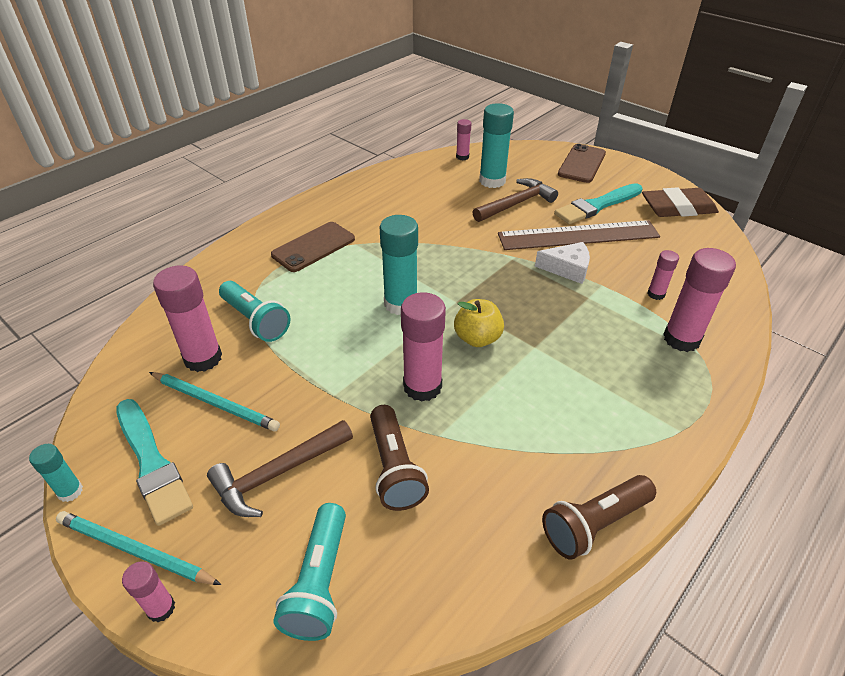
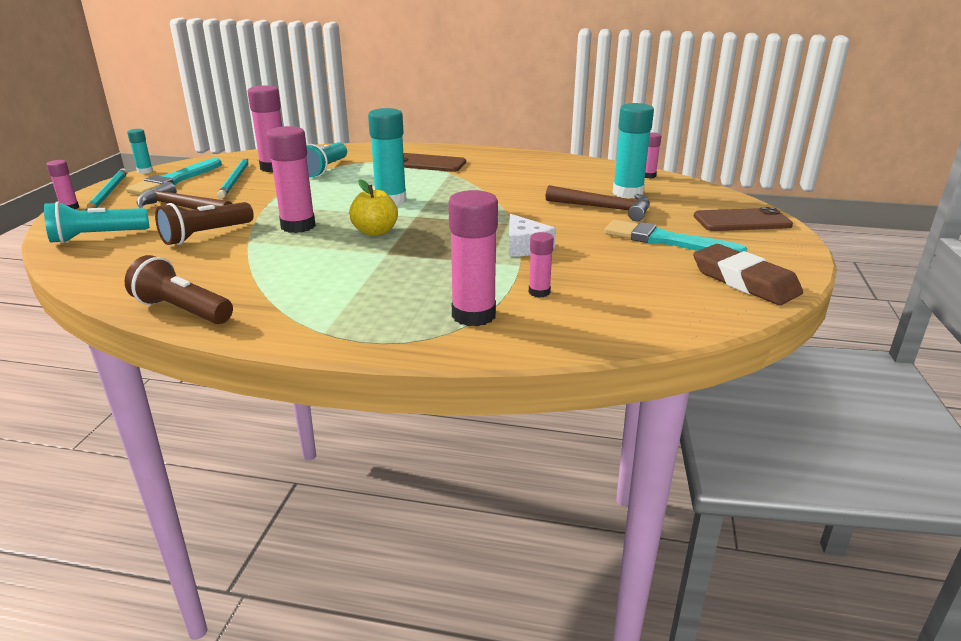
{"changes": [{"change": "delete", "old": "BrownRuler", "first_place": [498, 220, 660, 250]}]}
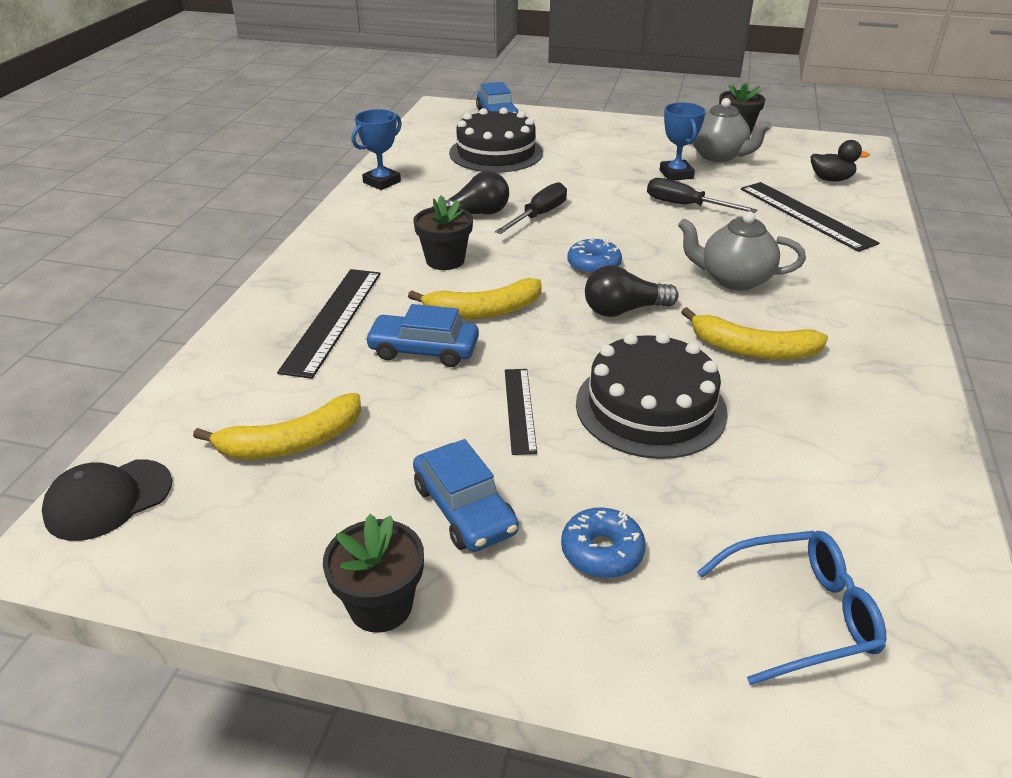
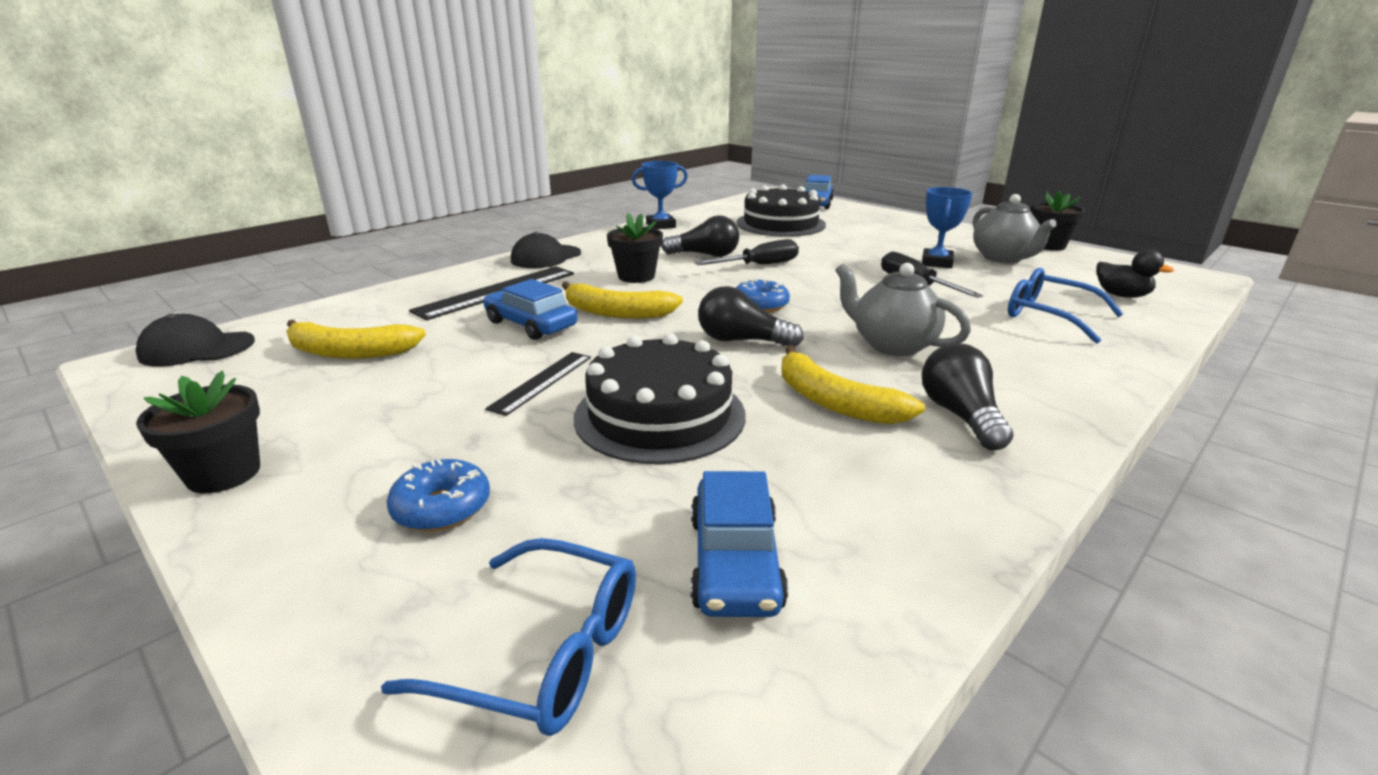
{"changes": [{"change": "insert", "new": "BlackCap", "second_place": [511, 232, 581, 268]}, {"change": "move", "old": "BlueCar", "first_place": [413, 439, 519, 552], "second_place": [691, 471, 788, 617]}, {"change": "insert", "new": "BlackLightBulb", "second_place": [922, 343, 1013, 450]}, {"change": "replace", "old": "BlackRuler", "new": "BlueGlasses", "first_place": [741, 182, 879, 252], "second_place": [1008, 268, 1124, 344]}]}
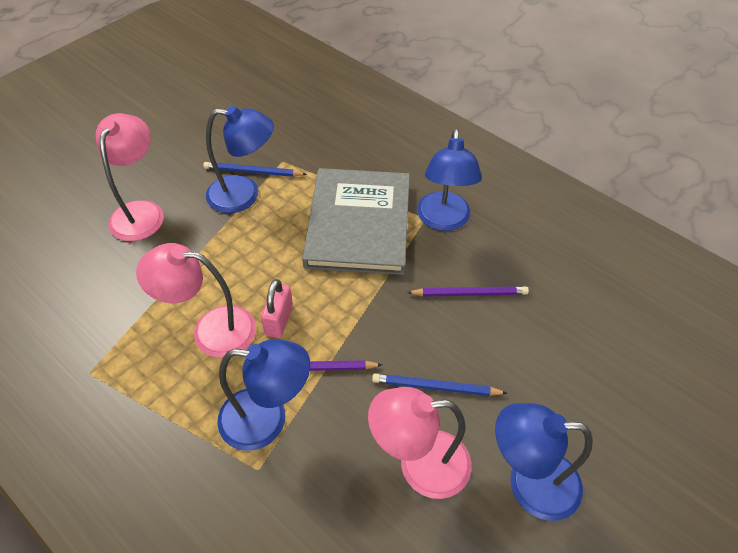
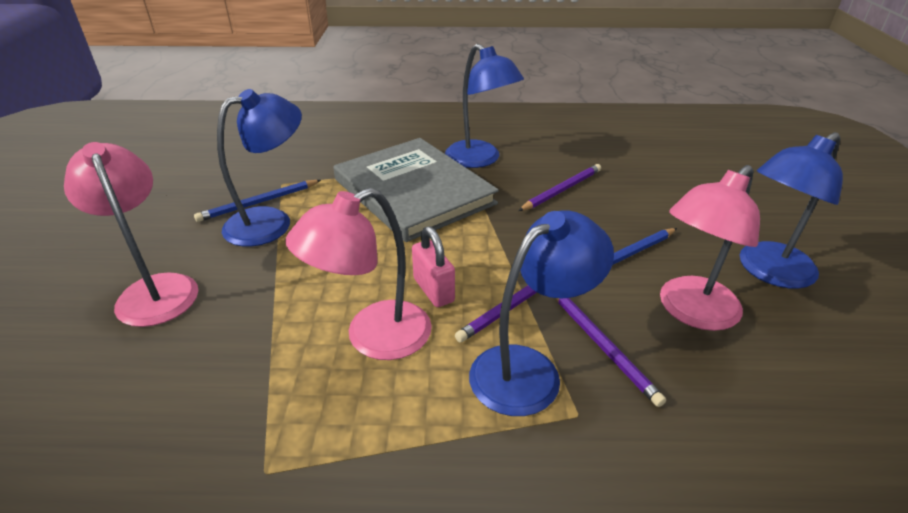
{"changes": [{"change": "insert", "new": "PurplePencil", "second_place": [556, 298, 666, 407]}]}
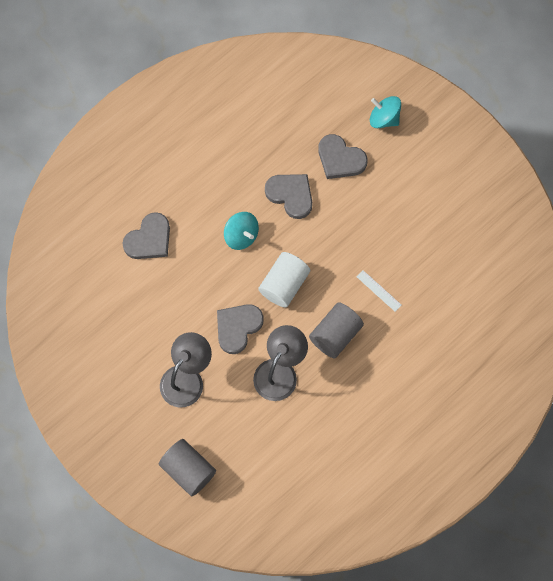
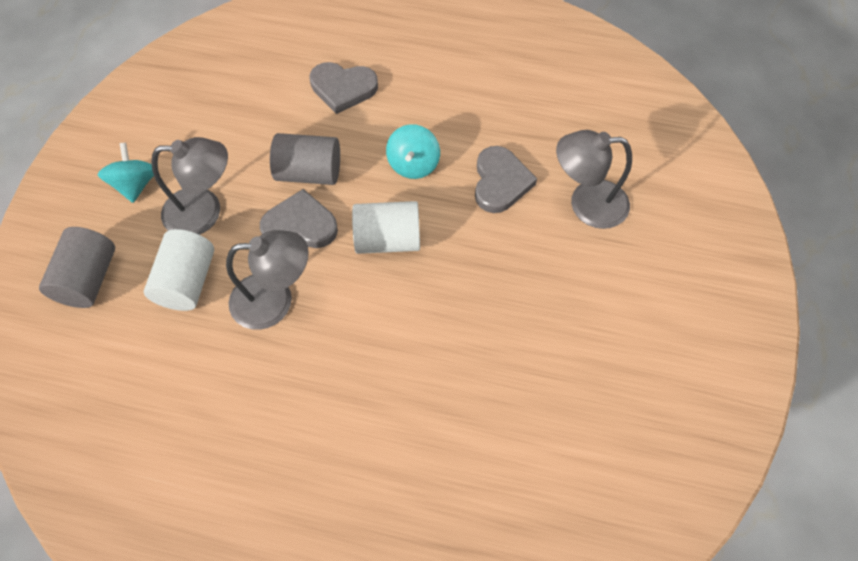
{"changes": [{"change": "move", "old": "TurquoiseSpinningTop", "first_place": [370, 96, 401, 128], "second_place": [98, 143, 154, 203]}, {"change": "insert", "new": "WhiteCylinder", "second_place": [144, 229, 214, 311]}, {"change": "move", "old": "GreyCylinder", "first_place": [309, 302, 364, 359], "second_place": [270, 133, 340, 185]}, {"change": "replace", "old": "GreyHeart", "new": "GreyLamp", "first_place": [318, 134, 367, 179], "second_place": [556, 130, 632, 229]}, {"change": "delete", "old": "WhiteRuler", "first_place": [357, 270, 402, 312]}]}
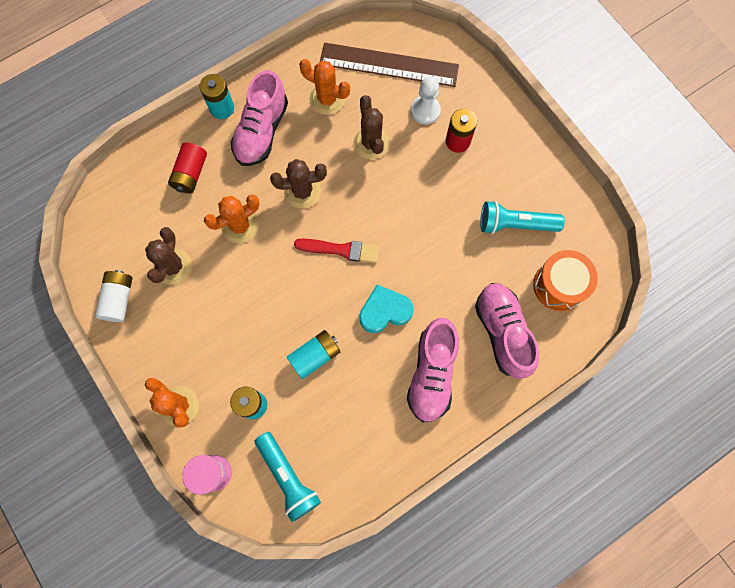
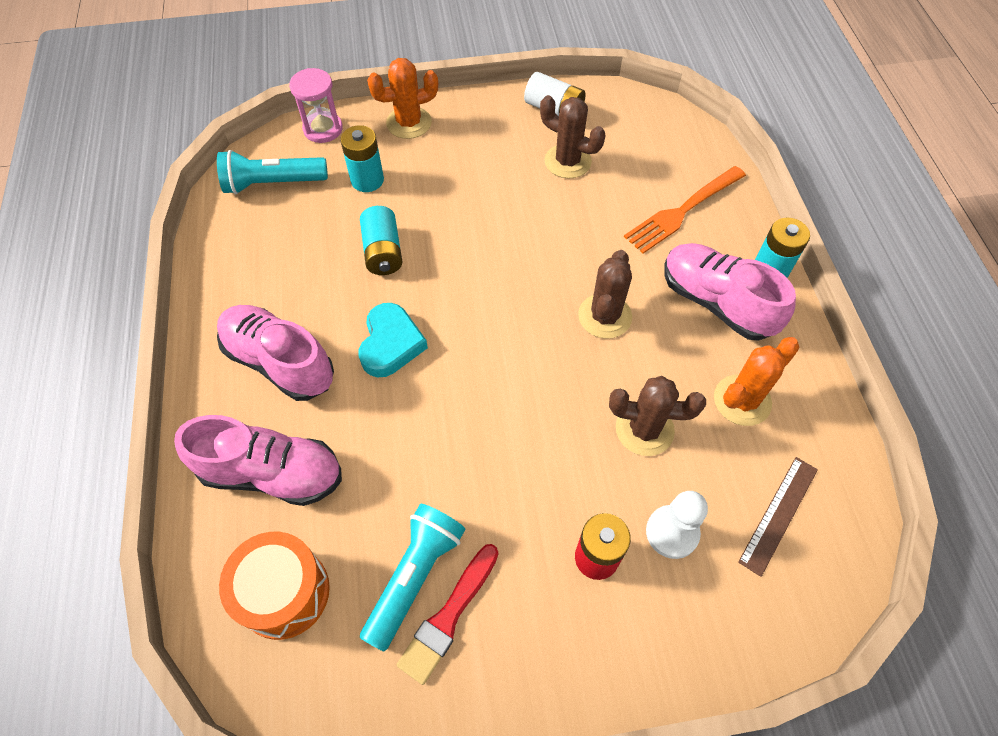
{"changes": [{"change": "move", "old": "RedBrush", "first_place": [294, 239, 379, 263], "second_place": [397, 544, 499, 685]}, {"change": "replace", "old": "RedBattery", "new": "OrangeFork", "first_place": [168, 142, 207, 193], "second_place": [624, 166, 746, 254]}, {"change": "resize", "old": "BrownRuler", "first_place": [320, 43, 459, 87], "second_place": [738, 457, 818, 577], "factor": 0.55}, {"change": "delete", "old": "OrangeCactus", "first_place": [204, 194, 259, 243]}]}
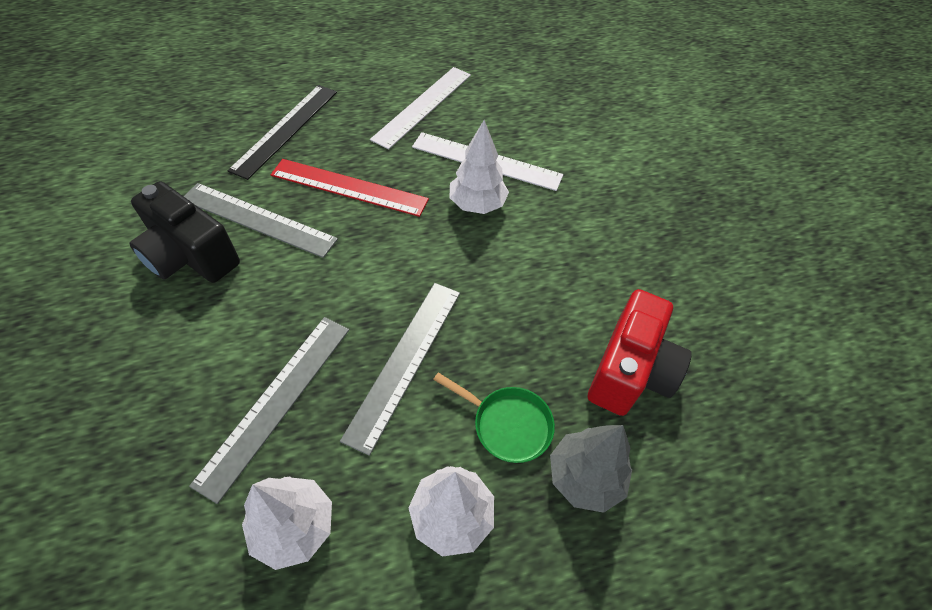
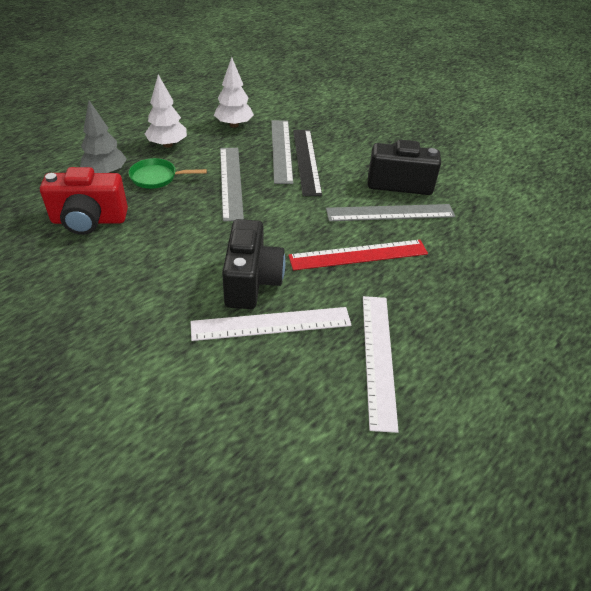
{"changes": [{"change": "rotate", "old": "RedCamera", "first_place": [588, 289, 692, 416], "second_place": [40, 167, 128, 235], "degrees": -90}, {"change": "replace", "old": "WhiteTree", "new": "BlackCamera", "first_place": [450, 120, 509, 214], "second_place": [222, 219, 285, 309]}, {"change": "move", "old": "BlackRuler", "first_place": [227, 85, 337, 180], "second_place": [293, 130, 322, 196]}]}
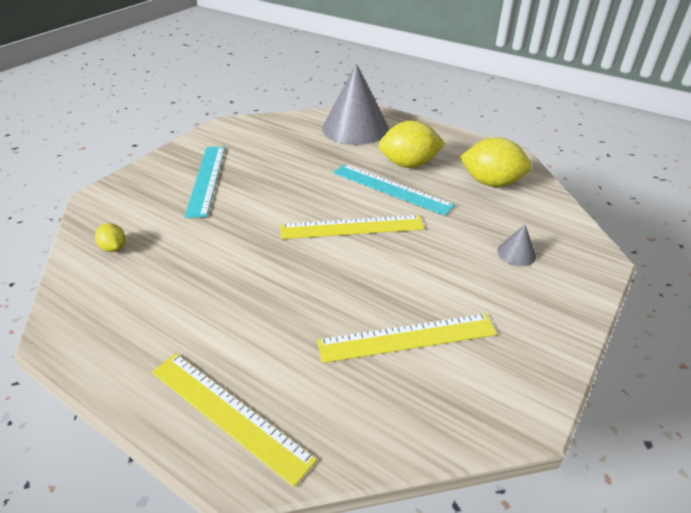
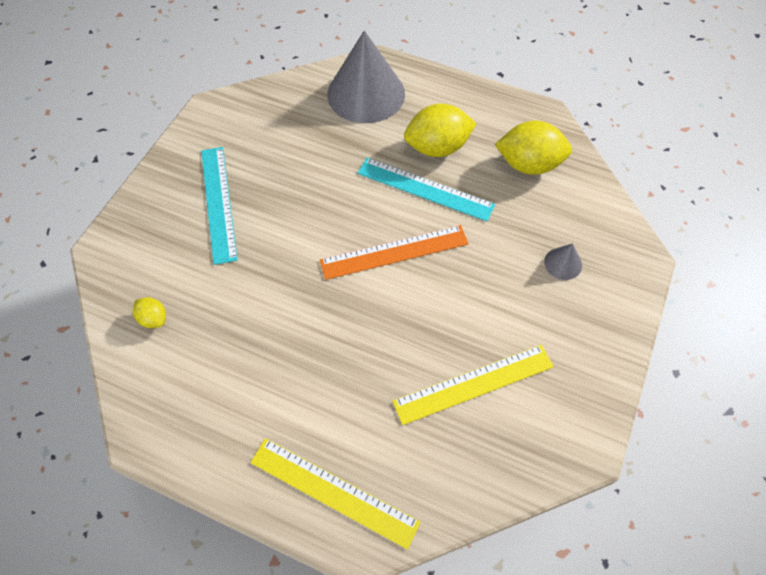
{"changes": [{"change": "recolor", "old": "YellowRuler", "new": "OrangeRuler", "first_place": [280, 215, 424, 239], "second_place": [320, 225, 469, 280]}]}
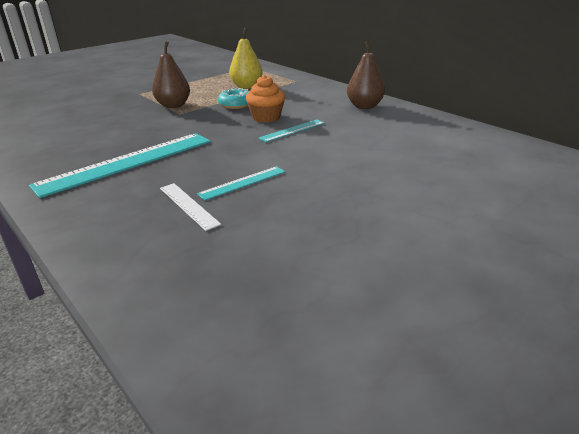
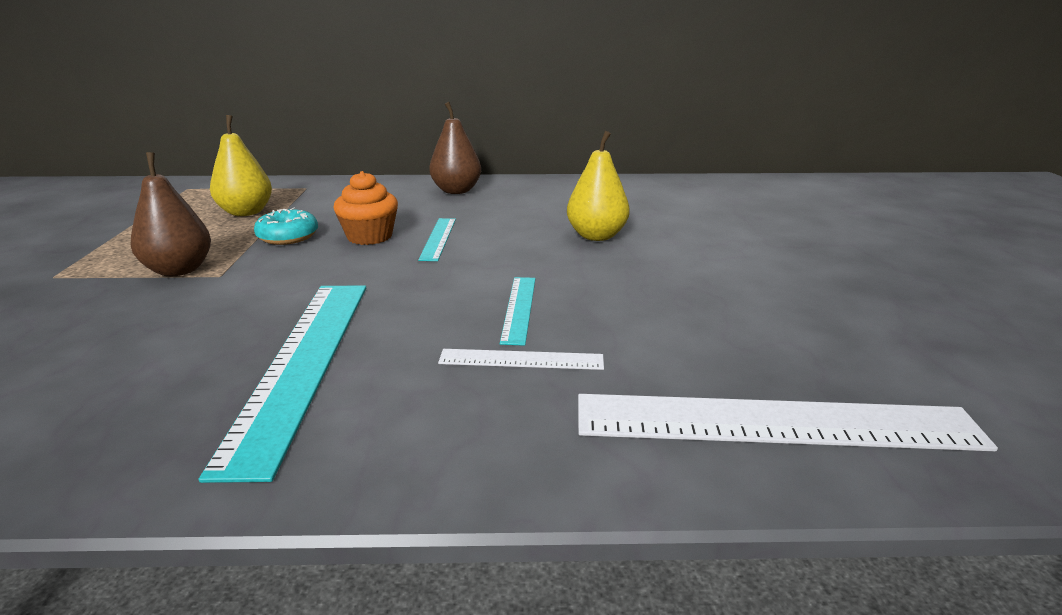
{"changes": [{"change": "insert", "new": "YellowPear", "second_place": [567, 131, 630, 241]}, {"change": "insert", "new": "WhiteRuler", "second_place": [578, 394, 998, 451]}]}
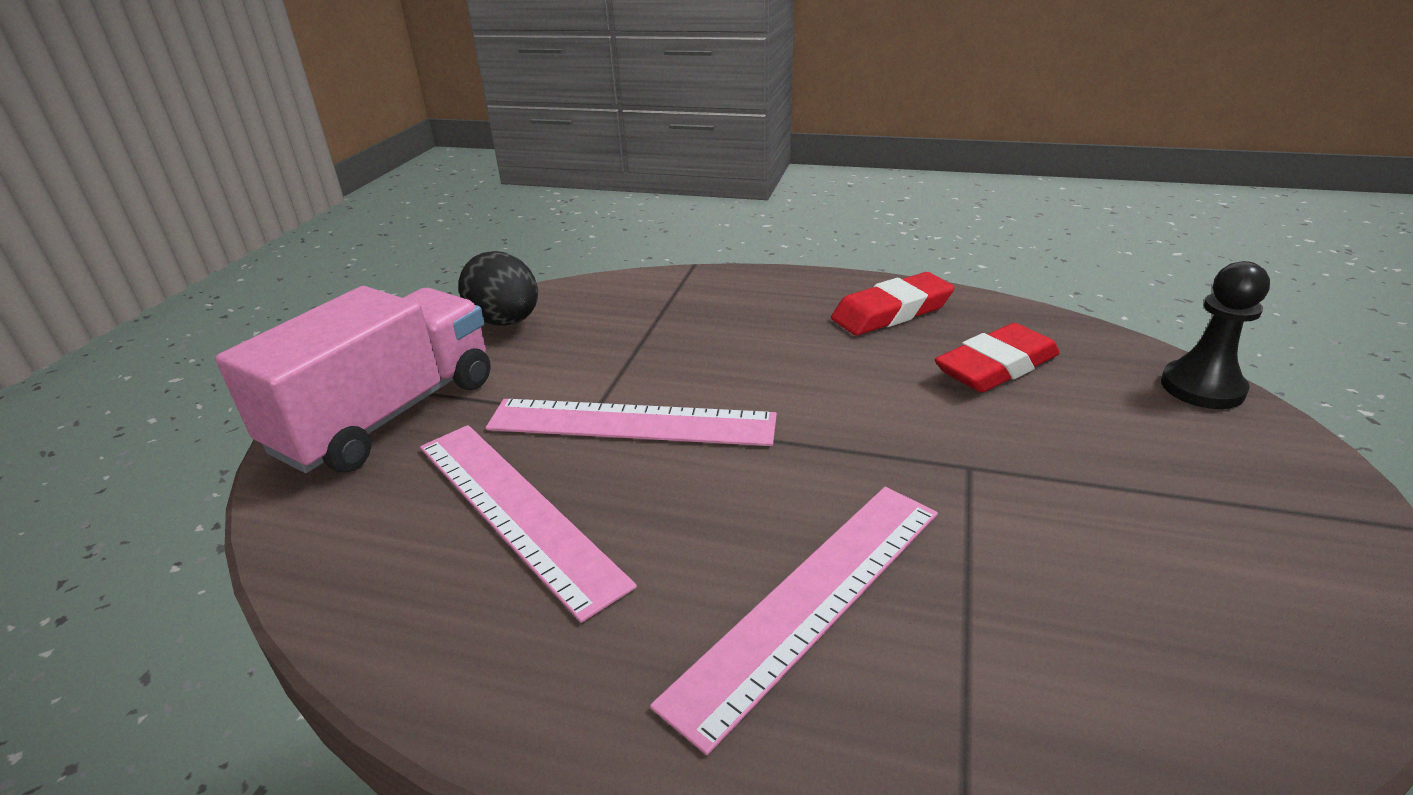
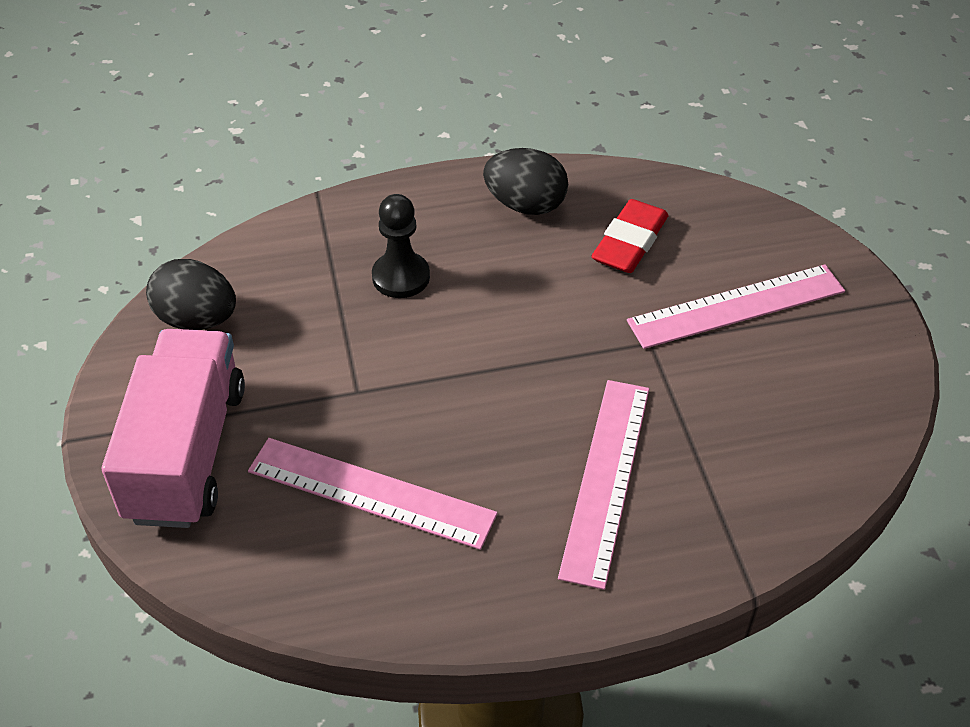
{"changes": [{"change": "move", "old": "BlackPawn", "first_place": [1161, 261, 1270, 409], "second_place": [372, 194, 430, 298]}, {"change": "replace", "old": "RedEraser", "new": "BlackEgg", "first_place": [831, 272, 955, 335], "second_place": [483, 148, 568, 215]}, {"change": "move", "old": "PinkRuler", "first_place": [486, 399, 777, 446], "second_place": [627, 265, 845, 349]}]}
